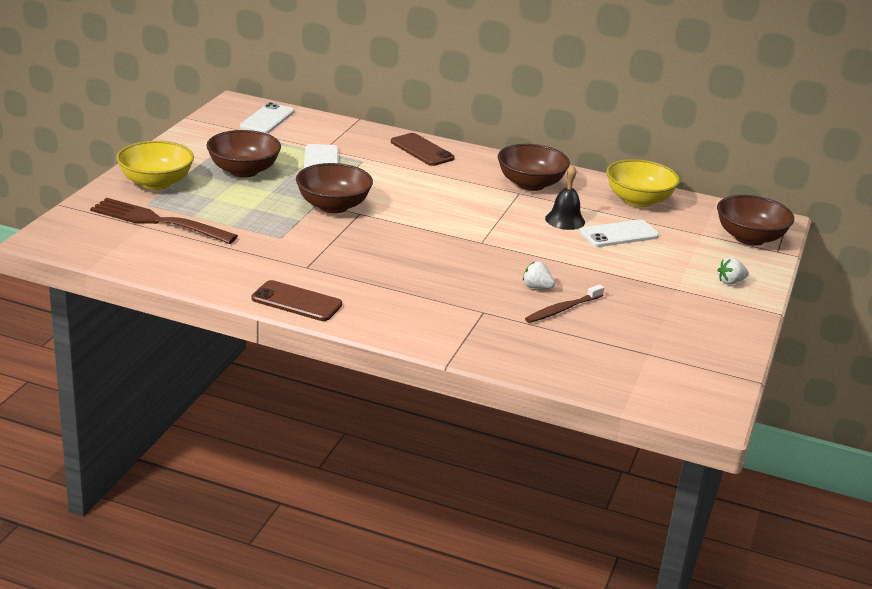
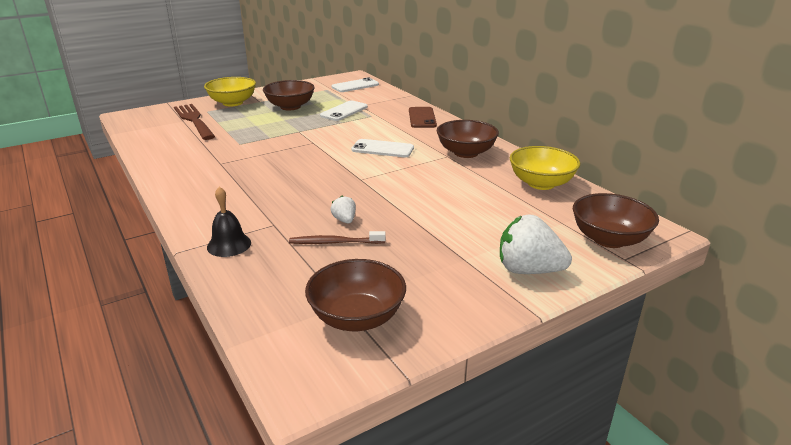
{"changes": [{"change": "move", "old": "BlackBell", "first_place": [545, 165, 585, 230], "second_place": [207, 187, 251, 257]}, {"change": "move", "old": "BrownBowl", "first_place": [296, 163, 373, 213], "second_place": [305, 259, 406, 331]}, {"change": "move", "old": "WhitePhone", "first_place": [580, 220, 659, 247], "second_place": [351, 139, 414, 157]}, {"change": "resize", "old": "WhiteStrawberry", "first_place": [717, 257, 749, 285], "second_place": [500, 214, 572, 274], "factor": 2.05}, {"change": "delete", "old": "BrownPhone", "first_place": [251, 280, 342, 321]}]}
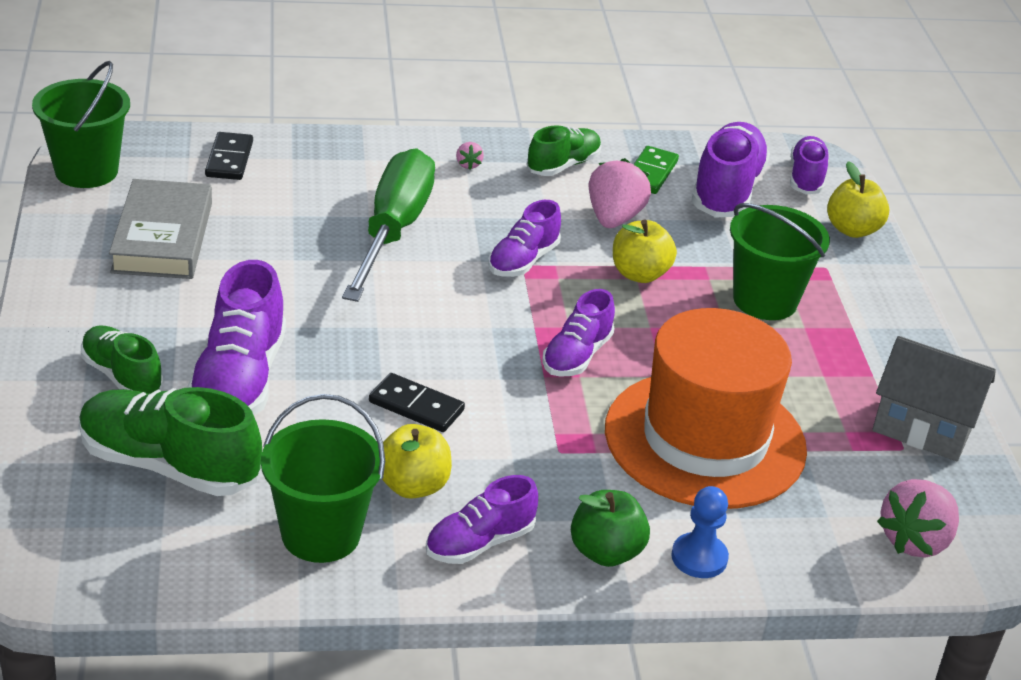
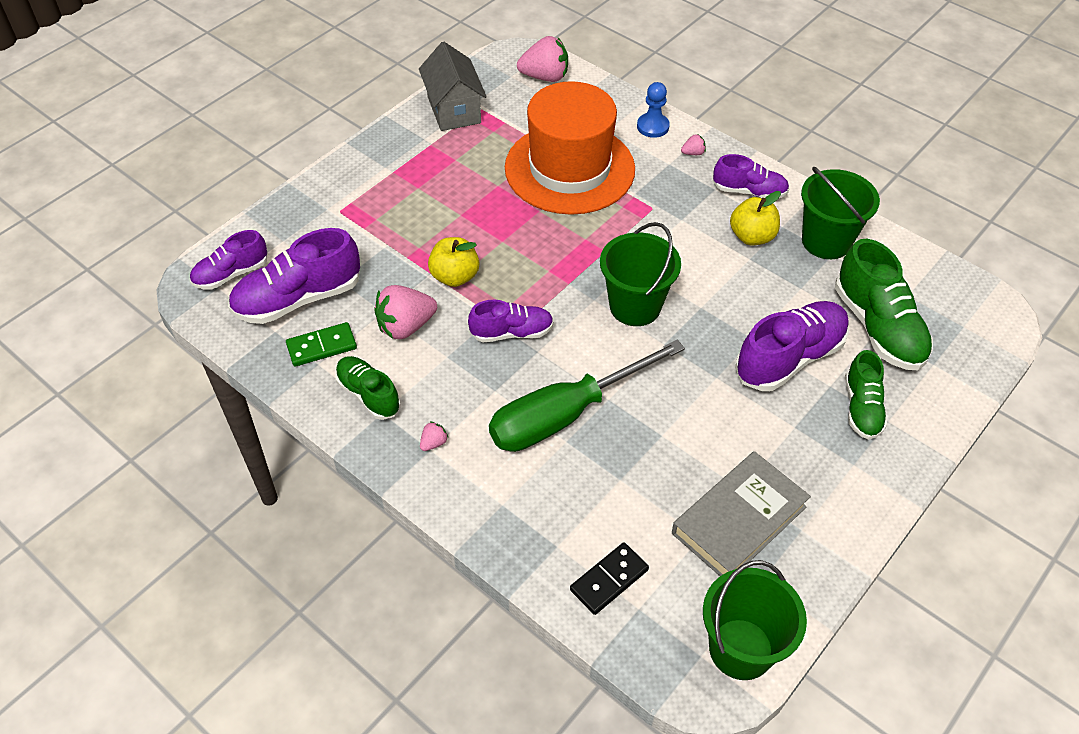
{"changes": [{"change": "rotate", "old": "GreenShoe", "first_place": [526, 126, 601, 176], "second_place": [335, 356, 401, 420], "degrees": 45}, {"change": "move", "old": "GreenBucket", "first_place": [730, 203, 830, 320], "second_place": [600, 222, 681, 326]}, {"change": "replace", "old": "GreenApple", "new": "PinkStrawberry", "first_place": [571, 490, 650, 567], "second_place": [681, 134, 706, 155]}, {"change": "delete", "old": "BlackDomino", "first_place": [369, 373, 465, 432]}, {"change": "delete", "old": "PurpleShoe", "first_place": [542, 289, 615, 377]}, {"change": "delete", "old": "YellowApple", "first_place": [827, 161, 889, 238]}]}
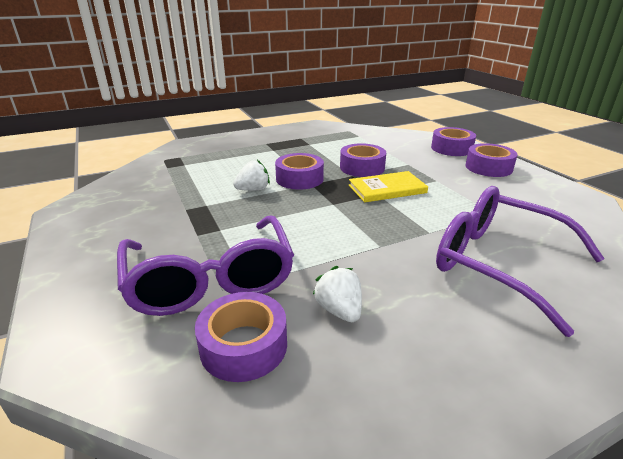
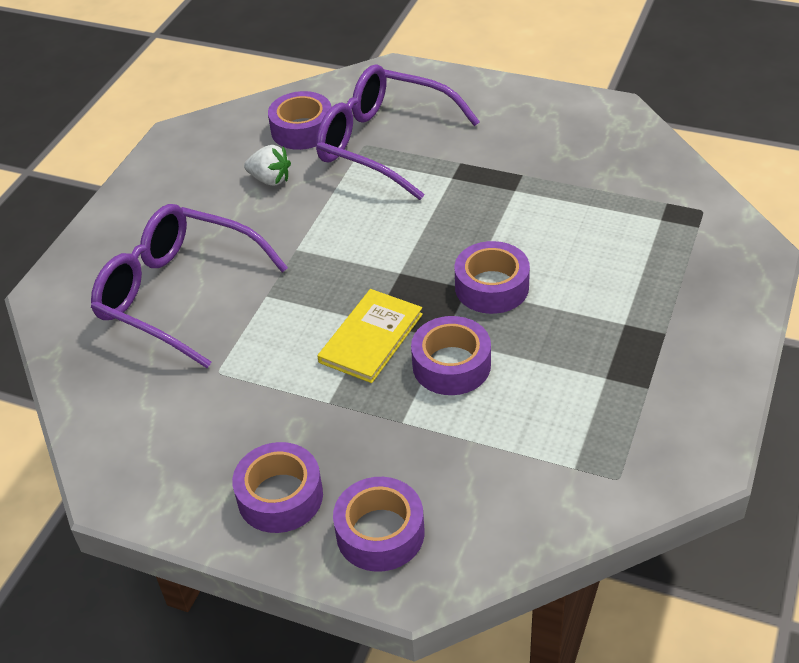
{"changes": [{"change": "rotate", "old": "PurpleGlasses", "first_place": [436, 186, 605, 337], "second_place": [91, 204, 288, 368], "degrees": -150}, {"change": "delete", "old": "WhiteStrawberry", "first_place": [233, 160, 270, 191]}]}
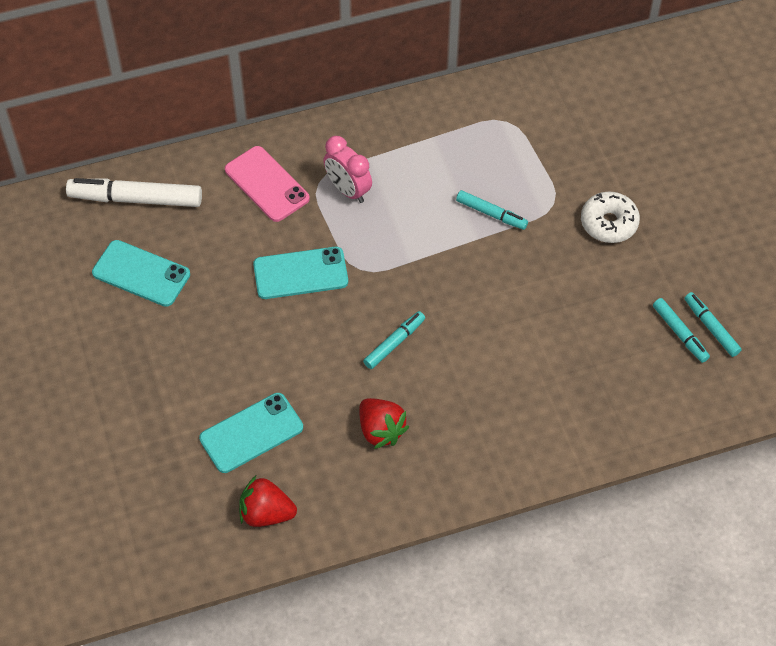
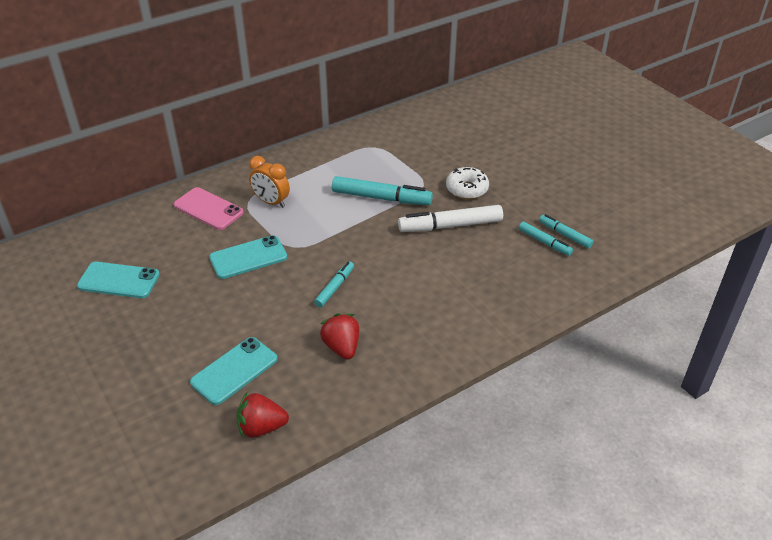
{"changes": [{"change": "recolor", "old": "PinkClock", "new": "OrangeClock", "first_place": [324, 136, 372, 203], "second_place": [249, 156, 290, 208]}, {"change": "rotate", "old": "RedStrawberry", "first_place": [359, 398, 409, 449], "second_place": [320, 313, 359, 360], "degrees": -150}, {"change": "resize", "old": "TurquoiseMarker", "first_place": [456, 190, 528, 230], "second_place": [332, 176, 433, 205], "factor": 1.77}, {"change": "move", "old": "WhiteMarker", "first_place": [66, 178, 202, 207], "second_place": [398, 205, 503, 232]}]}
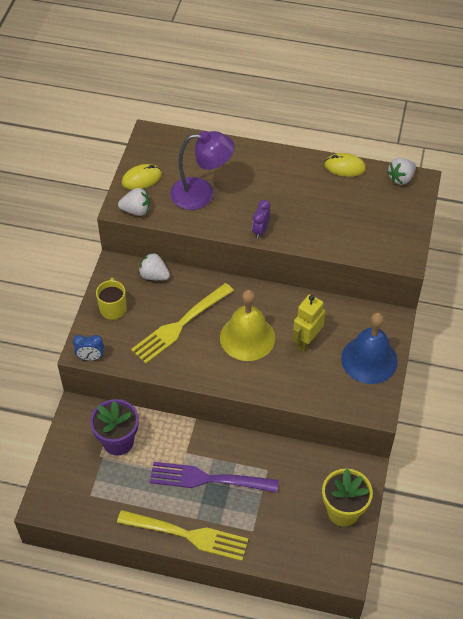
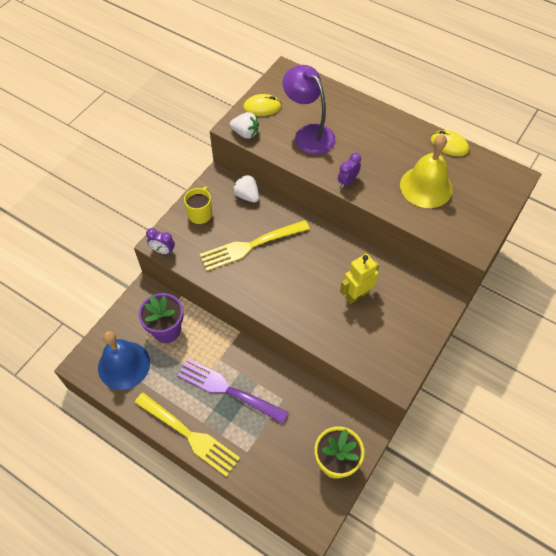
{"changes": [{"change": "move", "old": "BlueBell", "first_place": [341, 313, 398, 384], "second_place": [98, 331, 150, 390]}, {"change": "recolor", "old": "BlueClock", "new": "PurpleClock", "first_place": [73, 335, 104, 361], "second_place": [146, 228, 175, 254]}, {"change": "rotate", "old": "PurpleLamp", "first_place": [170, 131, 235, 210], "second_place": [283, 65, 336, 155], "degrees": -150}, {"change": "move", "old": "YellowBell", "first_place": [220, 290, 275, 361], "second_place": [400, 134, 453, 208]}, {"change": "delete", "old": "WhiteStrawberry", "first_place": [387, 158, 416, 185]}]}
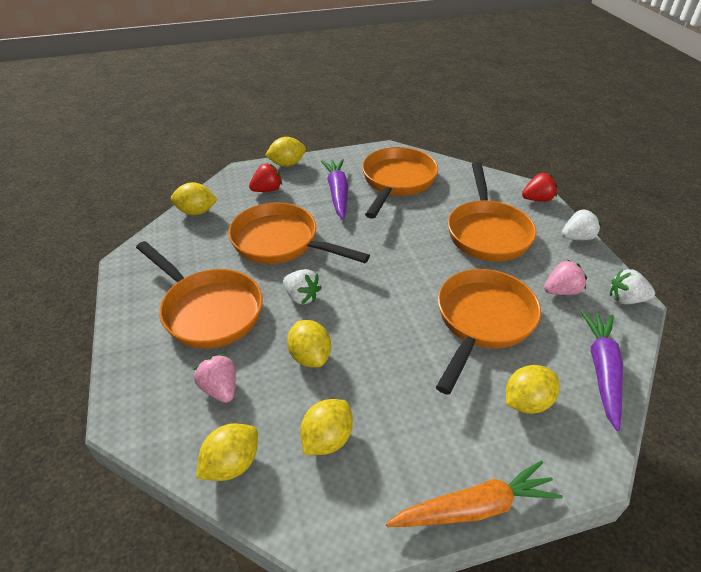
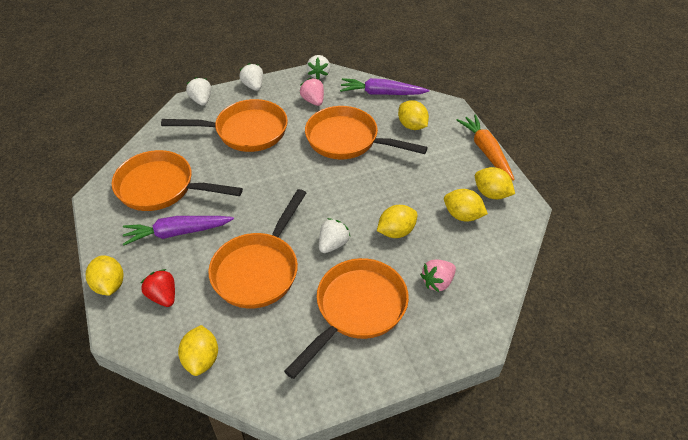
{"changes": [{"change": "recolor", "old": "RedStrawberry", "new": "WhiteStrawberry", "first_place": [522, 173, 557, 201], "second_place": [186, 77, 211, 106]}, {"change": "move", "old": "YellowLemon", "first_place": [196, 423, 258, 481], "second_place": [475, 167, 515, 199]}]}
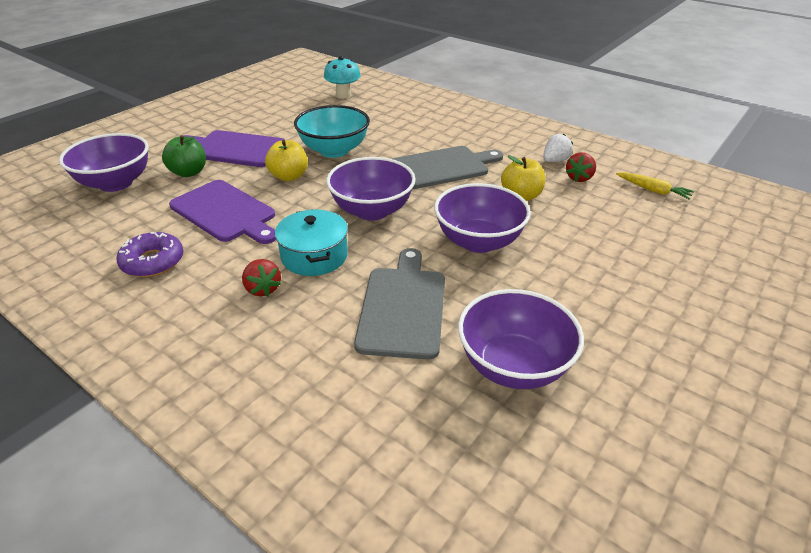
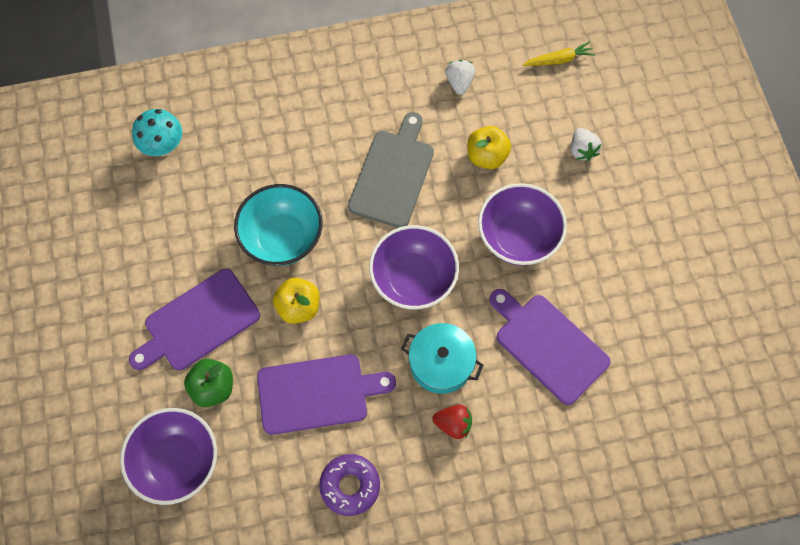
{"changes": [{"change": "recolor", "old": "GreyCuttingBoard", "new": "PurpleCuttingBoard", "first_place": [354, 248, 445, 360], "second_place": [489, 289, 611, 405]}, {"change": "insert", "new": "WhiteStrawberry", "second_place": [571, 128, 602, 161]}, {"change": "delete", "old": "PurpleBowl", "first_place": [458, 289, 584, 389]}, {"change": "delete", "old": "RedStrawberry", "first_place": [566, 152, 596, 182]}]}
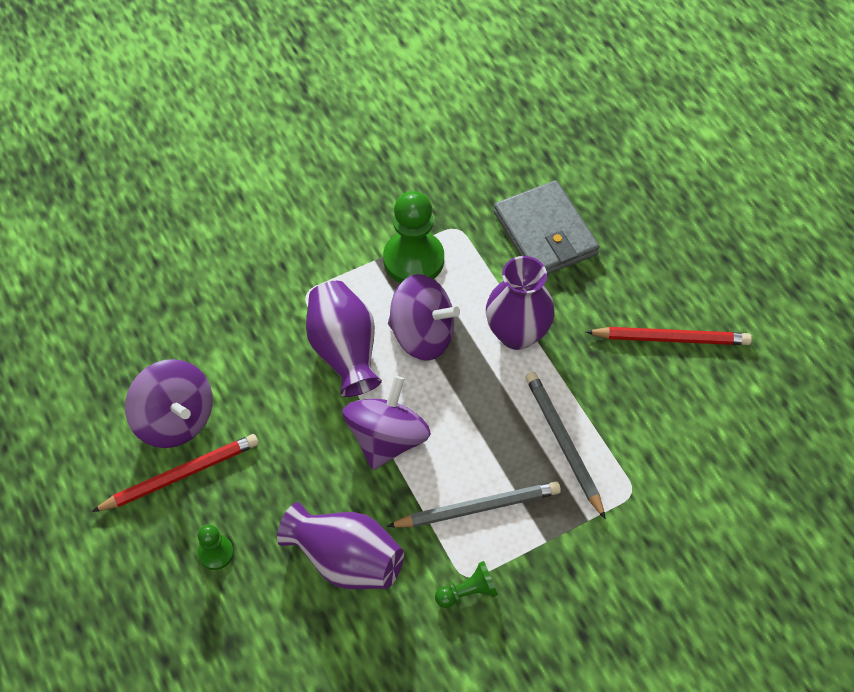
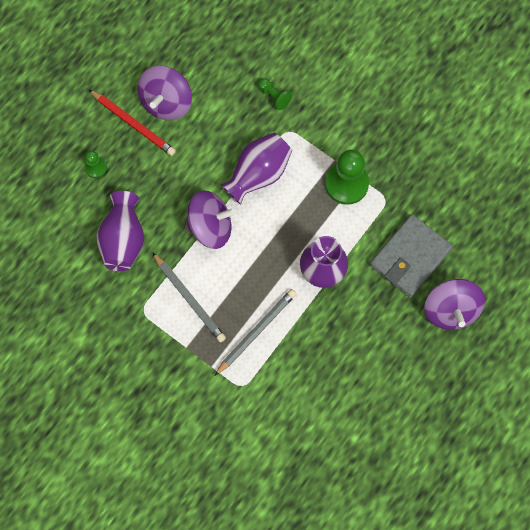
{"changes": [{"change": "move", "old": "GreenPawn", "first_place": [435, 561, 498, 608], "second_place": [258, 78, 292, 110]}, {"change": "move", "old": "PurpleSpinningTop", "first_place": [388, 274, 460, 361], "second_place": [424, 279, 485, 330]}, {"change": "delete", "old": "RedPencil", "first_place": [586, 327, 752, 345]}]}
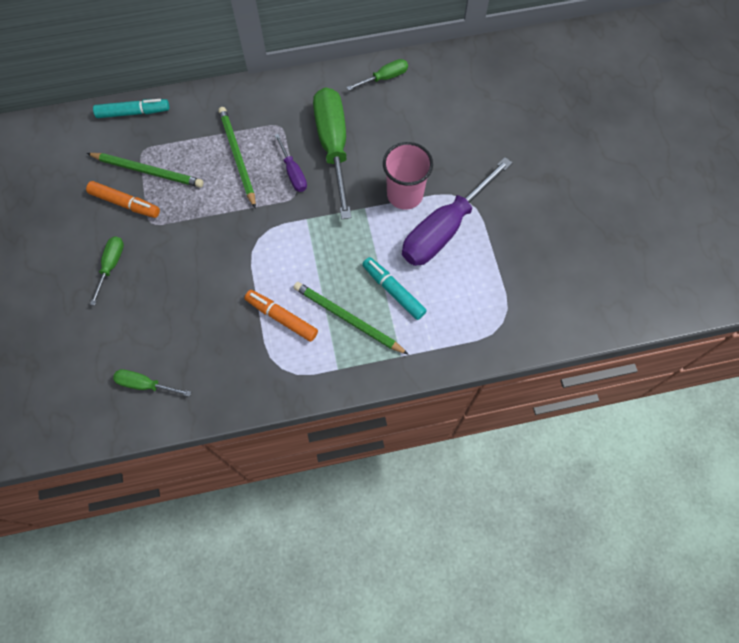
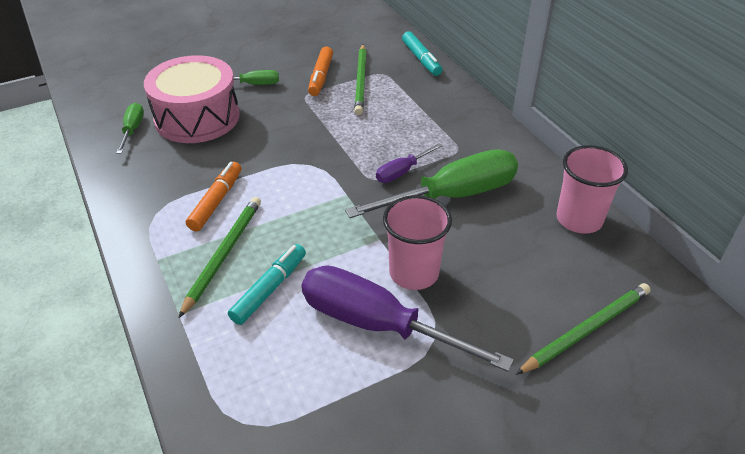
{"changes": [{"change": "insert", "new": "PinkDrum", "second_place": [144, 55, 240, 143]}, {"change": "move", "old": "GreenPencil", "first_place": [218, 107, 256, 208], "second_place": [516, 283, 651, 375]}, {"change": "replace", "old": "GreenScrewdriver", "new": "PinkCup", "first_place": [347, 59, 408, 91], "second_place": [556, 145, 628, 234]}]}
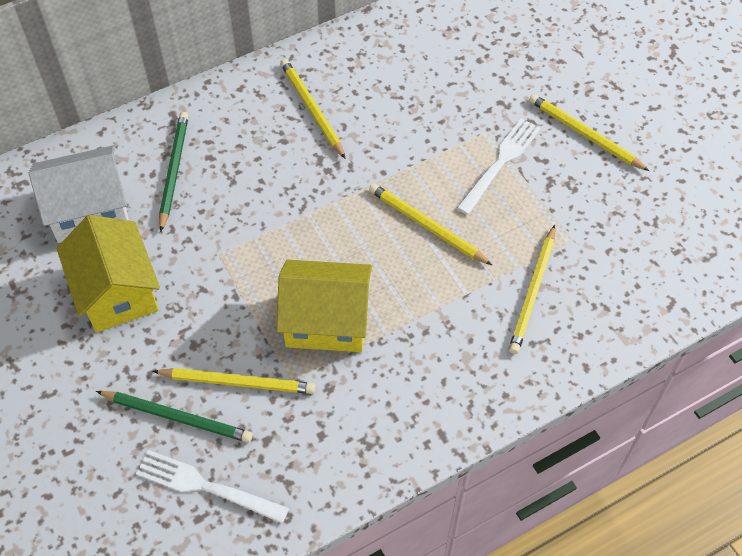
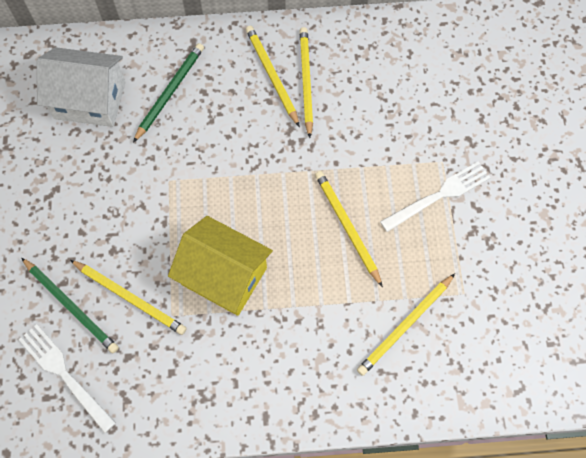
{"changes": [{"change": "move", "old": "YellowPencil", "first_place": [529, 94, 649, 171], "second_place": [246, 26, 300, 127]}, {"change": "delete", "old": "YellowHouse", "first_place": [56, 215, 160, 333]}]}
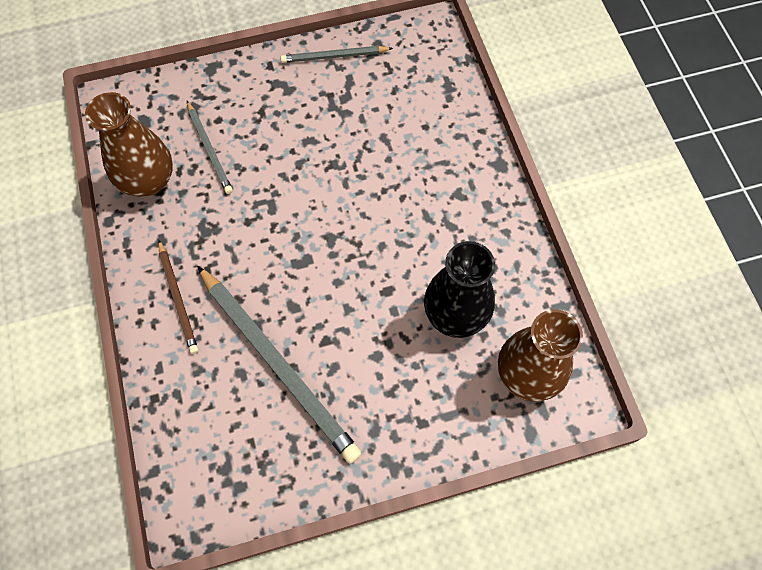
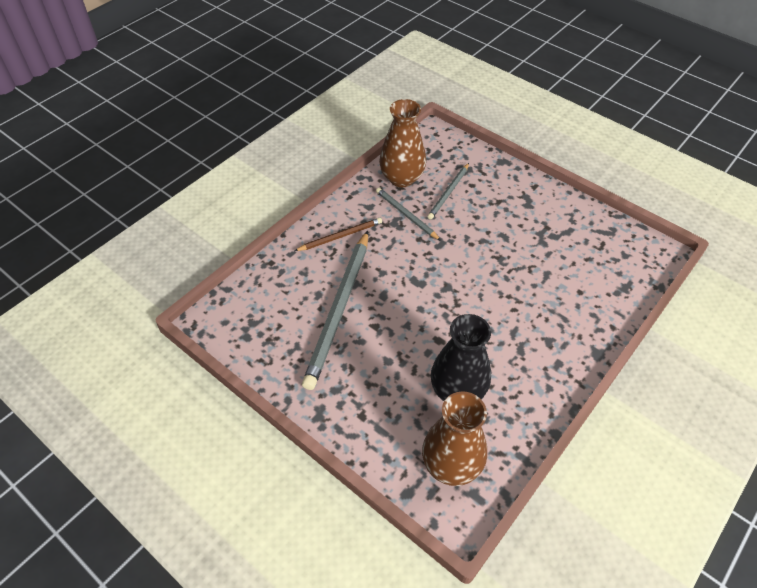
{"changes": [{"change": "rotate", "old": "BrownPencil", "first_place": [158, 240, 198, 354], "second_place": [295, 218, 382, 251], "degrees": -150}, {"change": "move", "old": "GreyPencil", "first_place": [280, 46, 393, 63], "second_place": [376, 188, 441, 241]}]}
